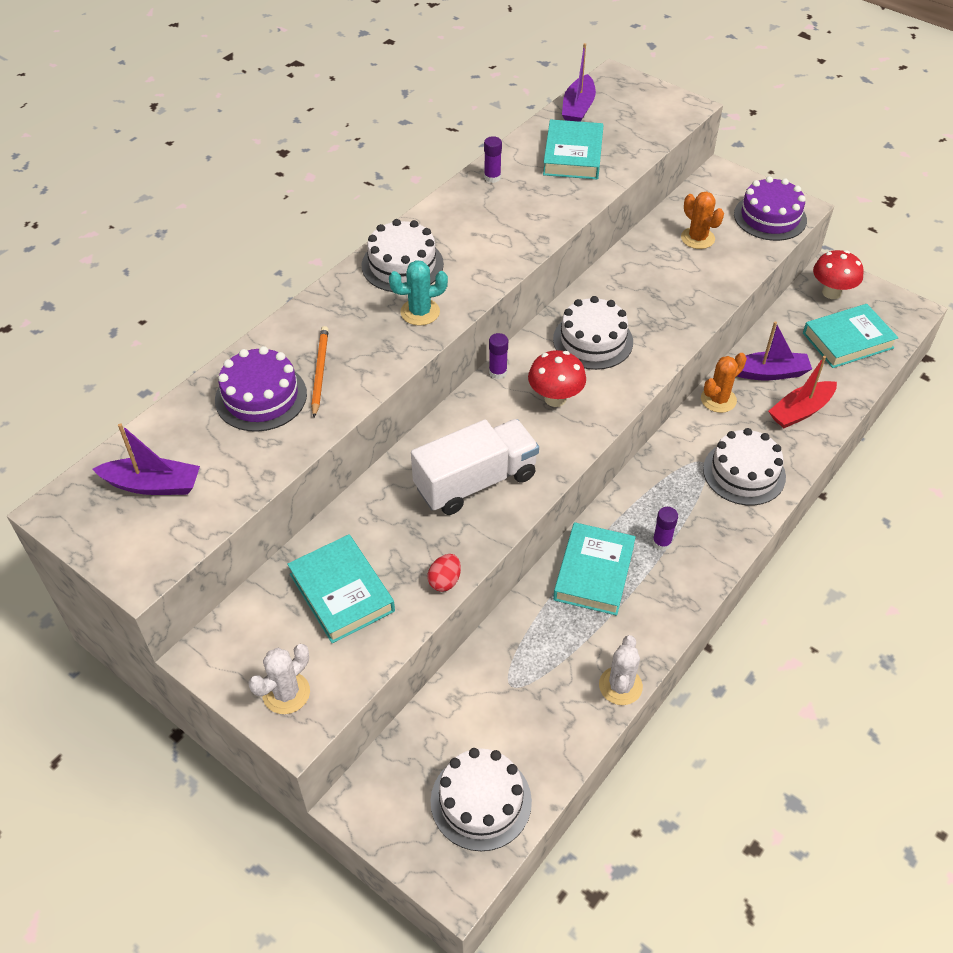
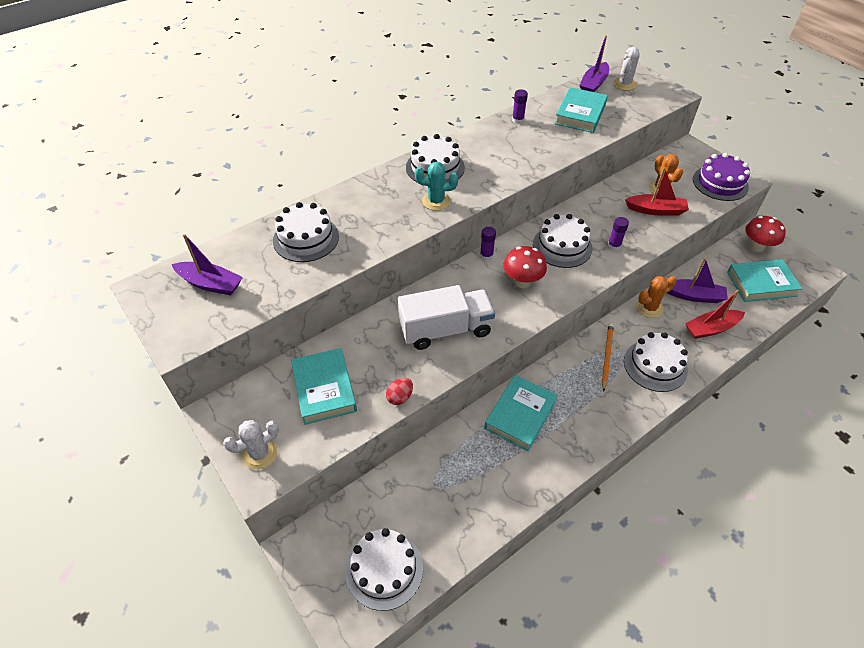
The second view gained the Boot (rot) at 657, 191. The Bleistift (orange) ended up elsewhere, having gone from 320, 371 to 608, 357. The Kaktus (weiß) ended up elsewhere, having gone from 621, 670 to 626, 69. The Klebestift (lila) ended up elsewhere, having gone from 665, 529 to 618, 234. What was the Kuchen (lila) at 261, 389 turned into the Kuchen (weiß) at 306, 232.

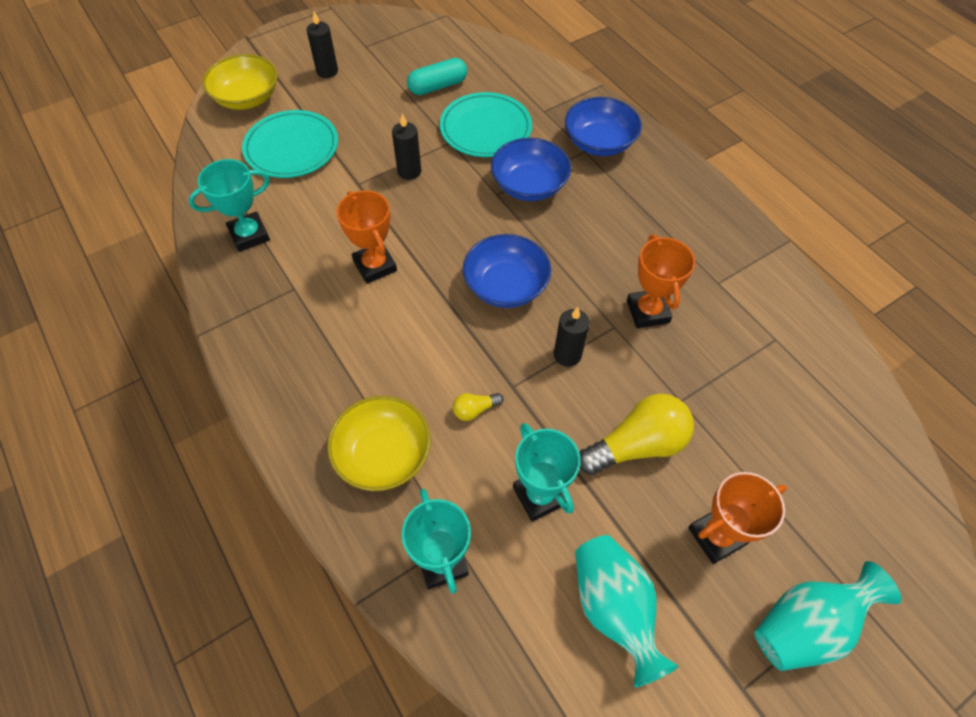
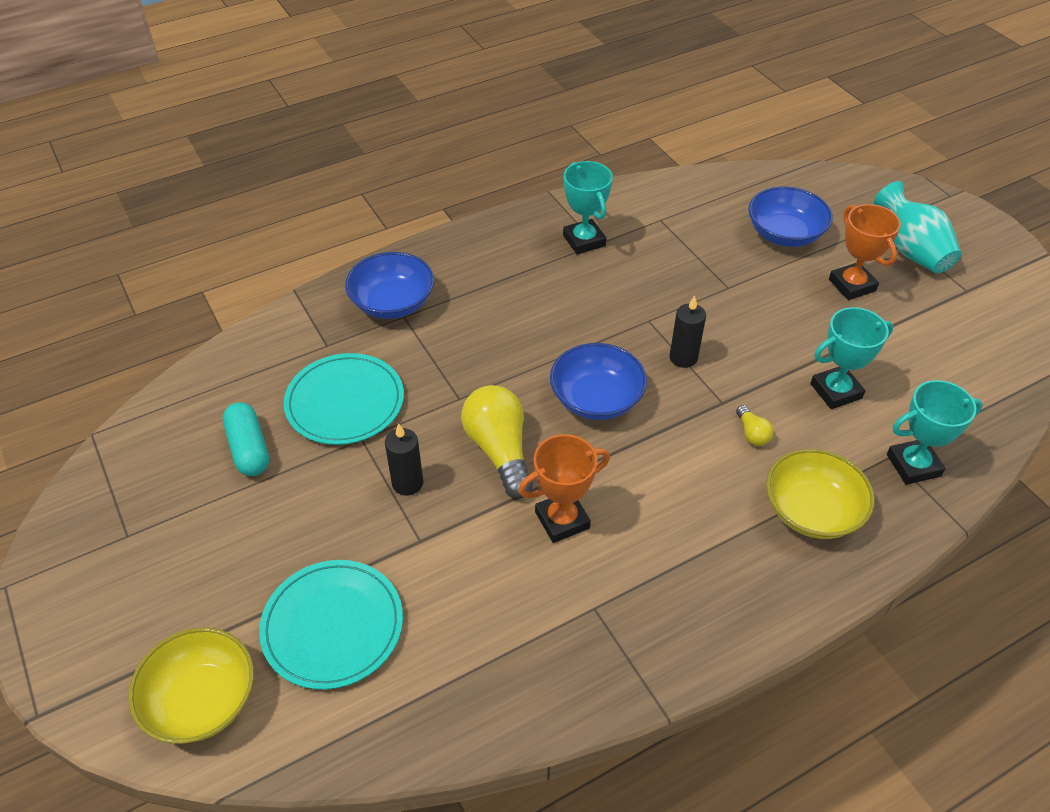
The second view lost the Kerze (schwarz) at 322, 44. The second view lost the Vase (türkis) at 627, 611. The second view lost the Pokal (orange) at 661, 281. The Pokal (türkis) ended up elsewhere, having gone from 229, 205 to 588, 208. The Schüssel (blau) ended up elsewhere, having gone from 531, 169 to 790, 217. The Glühbirne (gelb) ended up elsewhere, having gone from 636, 434 to 497, 442.

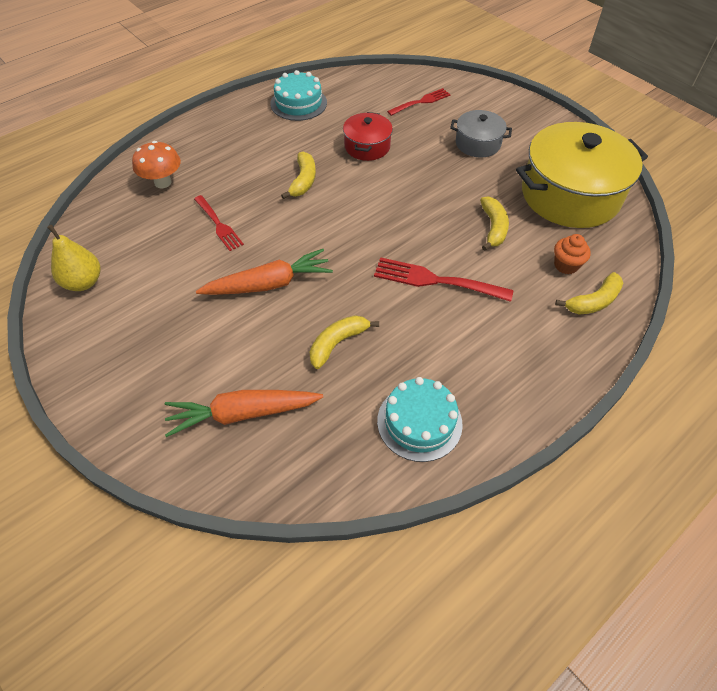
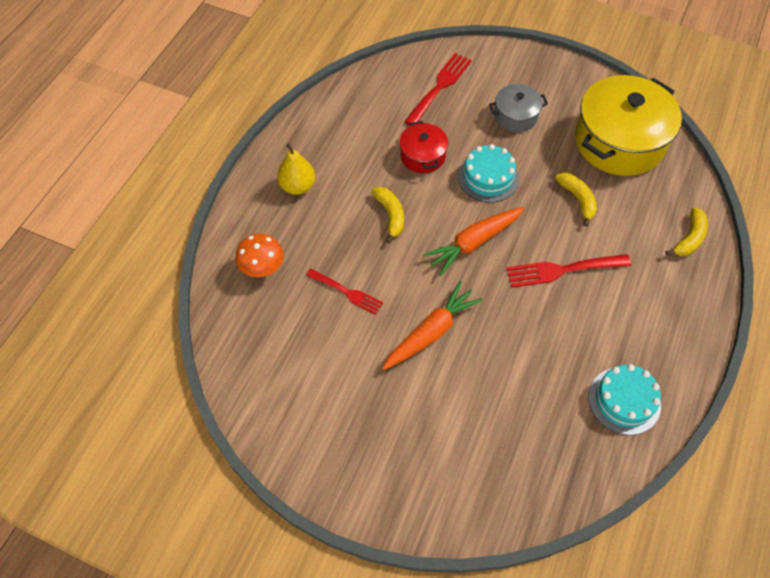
The second view lost the Banane (gelb) at 344, 342. The second view lost the Muffin (orange) at 572, 254. The Birne (gelb) ended up elsewhere, having gone from 73, 258 to 296, 169. The Karotte (orange) ended up elsewhere, having gone from 244, 413 to 473, 241. The Kuchen (türkis) ended up elsewhere, having gone from 298, 95 to 488, 173. The size of the Gabel (rot) at 419, 102 changed by a factor of 1.51.

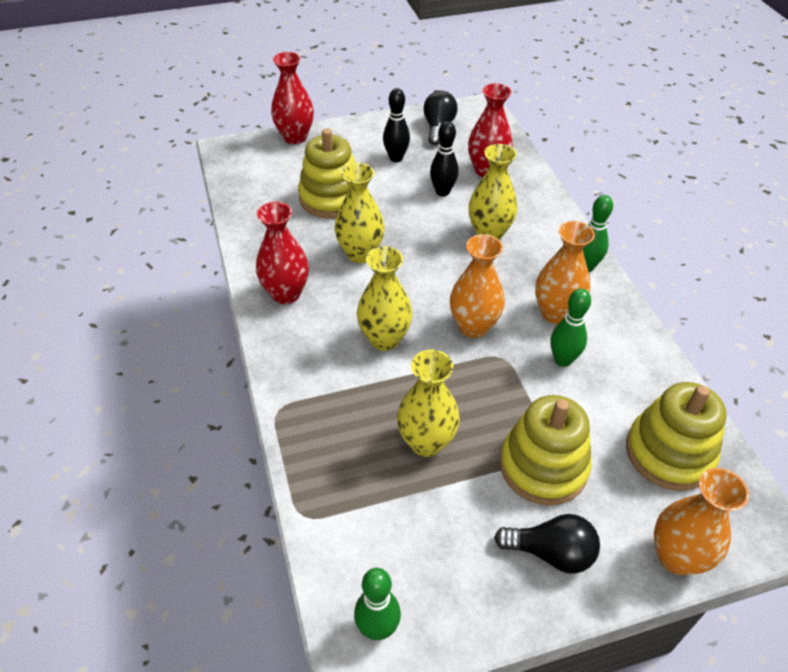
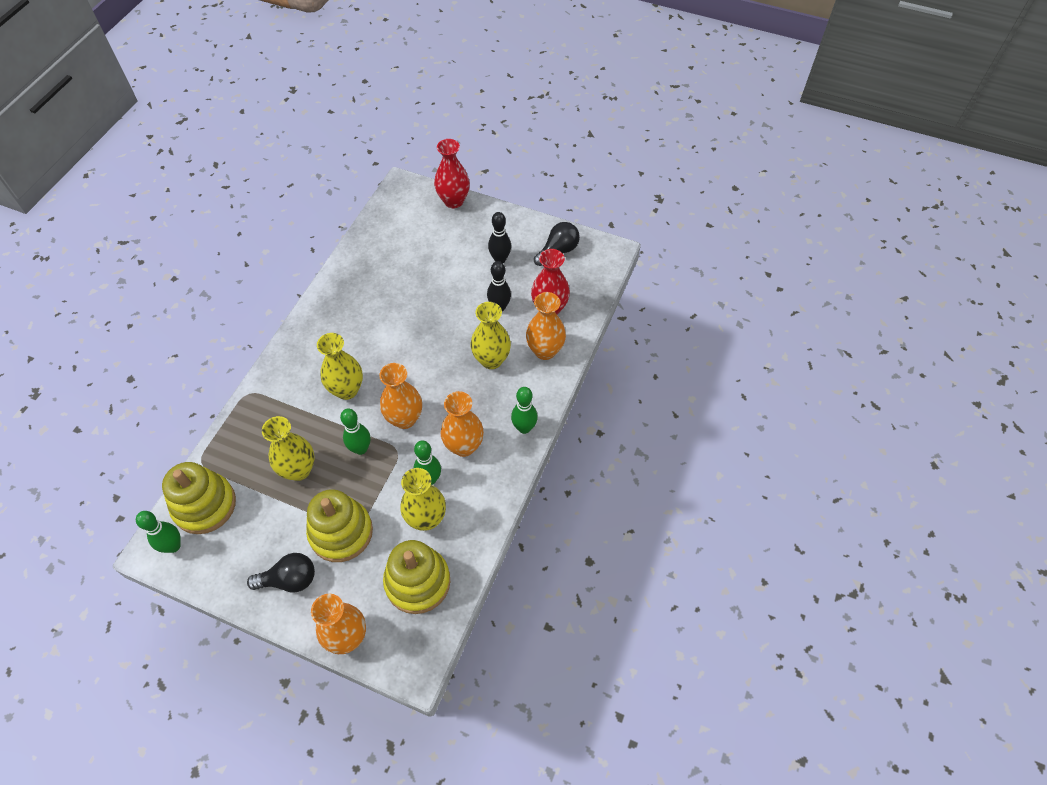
The second view lost the Vase (rot) at 282, 253. The second view gained the Bowlingkegel (grün) at 355, 432. The second view gained the Vase (orange) at 546, 326. The Stapelspielzeug (gelb) ended up elsewhere, having gone from 326, 173 to 199, 498. The Vase (gelb) ended up elsewhere, having gone from 360, 213 to 423, 499. The Glühbirne (schwarz) at 547, 544 ended up facing another way, 60 degrees counterclockwise from before.

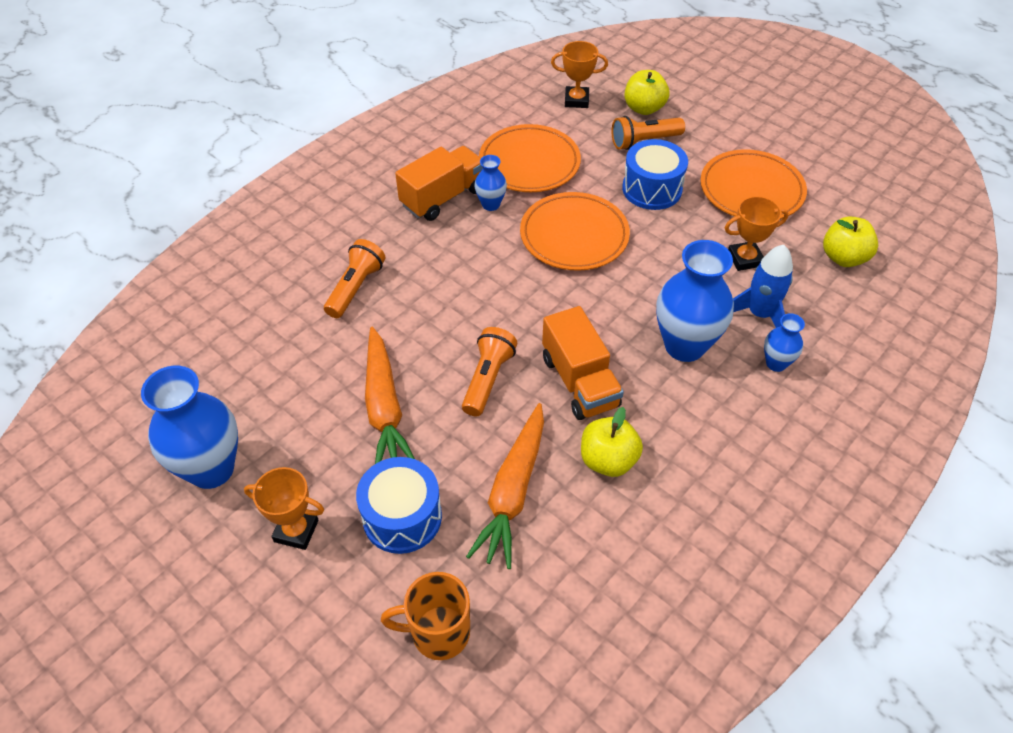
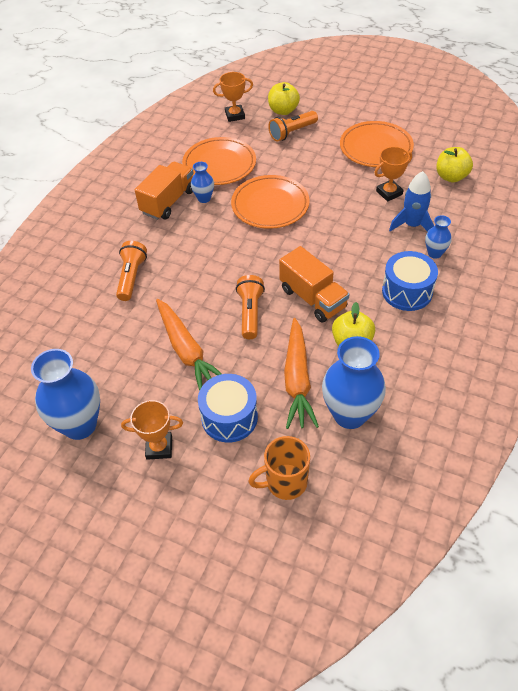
The Trommel (blau) ended up elsewhere, having gone from 655, 174 to 410, 281. The Vase (blau) ended up elsewhere, having gone from 695, 301 to 354, 382.

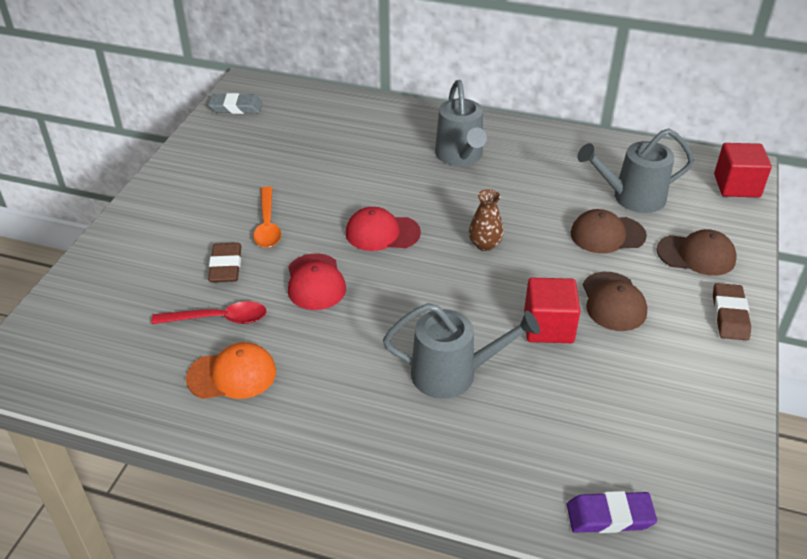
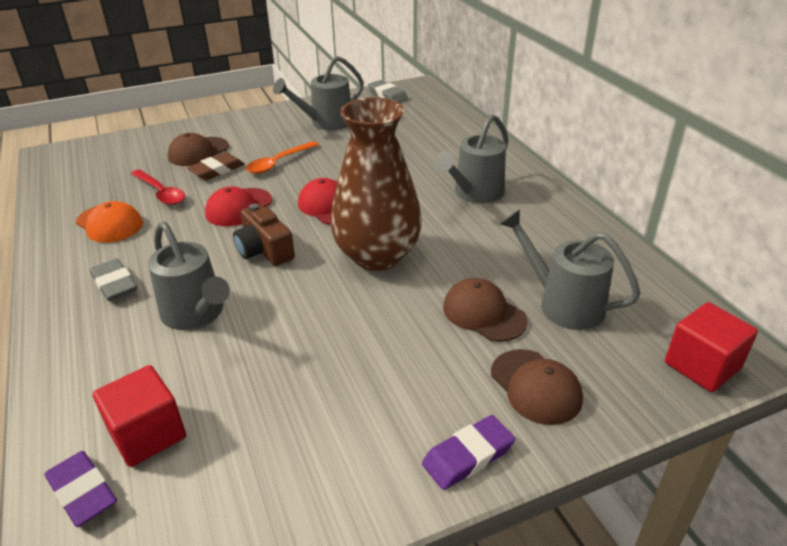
The second view gained the Radiergummi (grau) at 113, 279. The second view gained the Kamera (braun) at 264, 235. The second view gained the Gießkanne (grau) at 318, 93. The Kubus (rot) ended up elsewhere, having gone from 552, 310 to 139, 416. The Kappe (braun) ended up elsewhere, having gone from 615, 301 to 198, 149. What was the Radiergummi (braun) at 732, 311 turned into the Radiergummi (lila) at 468, 452. The size of the Vase (braun) at 486, 220 changed by a factor of 2.43.

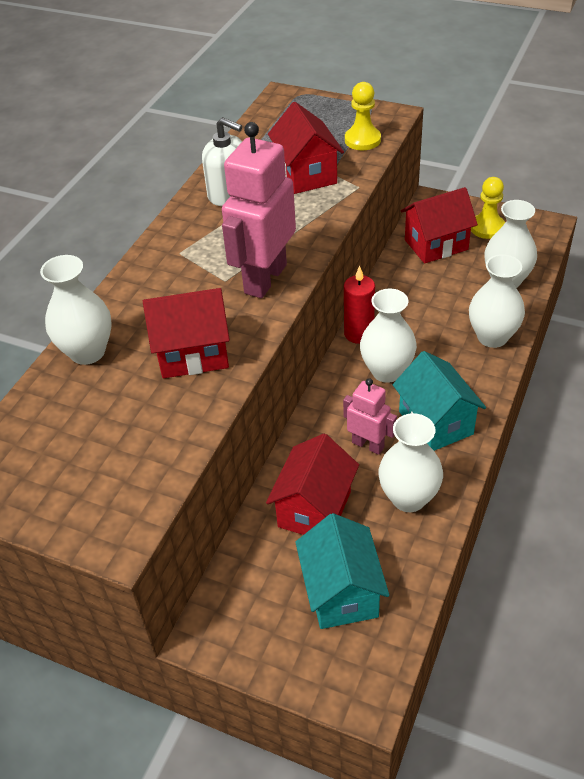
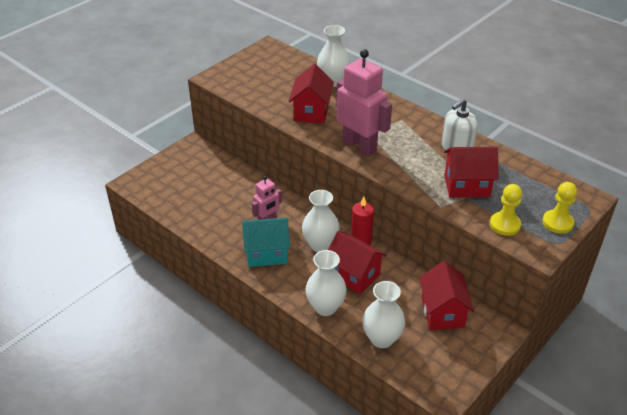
The second view lost the Haus (türkis) at 342, 571. The second view lost the Vase (weiß) at 410, 462. The Haus (rot) ended up elsewhere, having gone from 312, 484 to 357, 262. The Bauer (gelb) ended up elsewhere, having gone from 488, 208 to 559, 208.

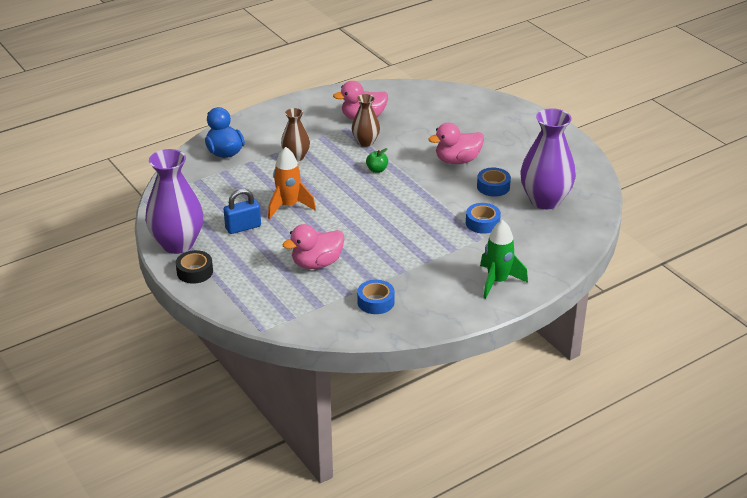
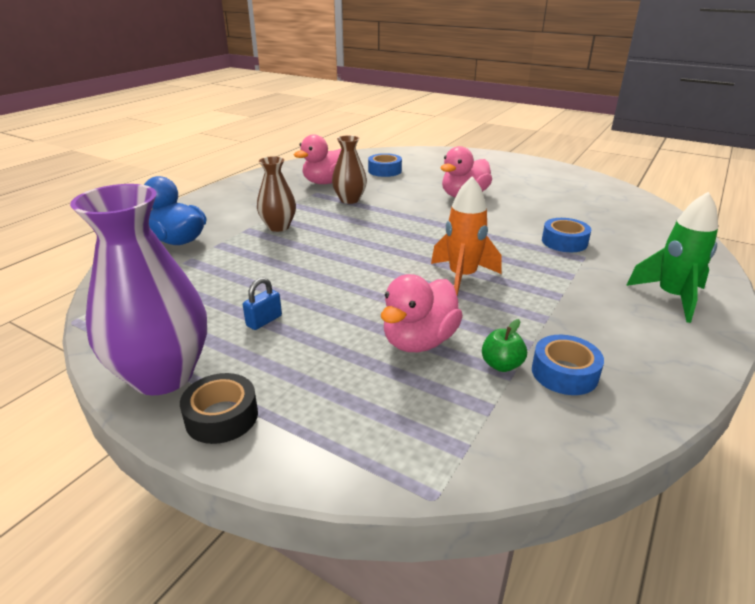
The second view lost the Vase (lila) at 548, 158. The Rakete (orange) ended up elsewhere, having gone from 292, 183 to 466, 235. The Apfel (grün) ended up elsewhere, having gone from 377, 160 to 504, 345. The Klebeband (blau) ended up elsewhere, having gone from 494, 182 to 385, 165. The size of the Vorhängeschloss (blau) at 242, 211 changed by a factor of 0.64.

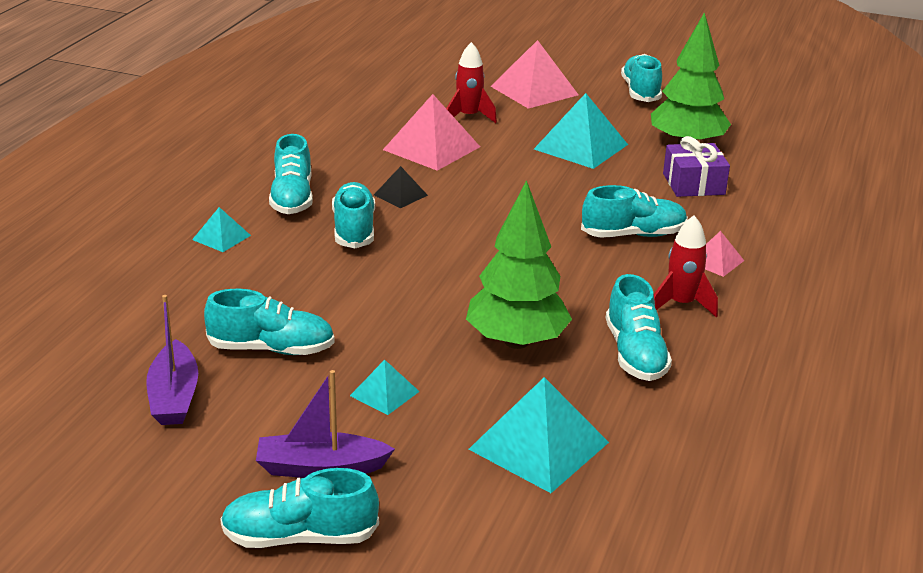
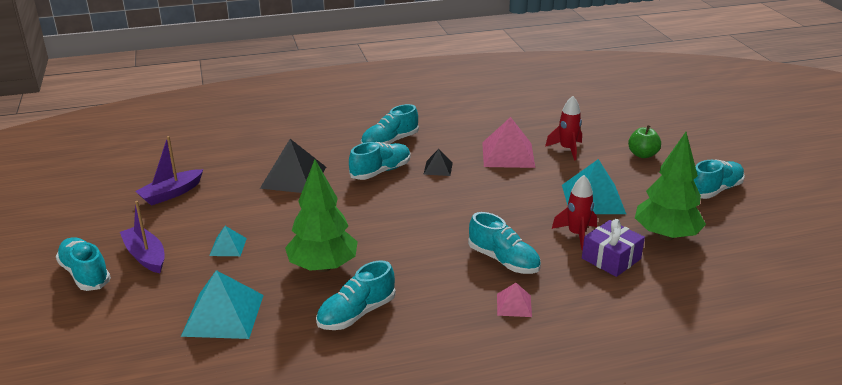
The second view lost the Pyramide (türkis) at 221, 229. The second view lost the Schuh (türkis) at 269, 322. The second view gained the Pyramide (schwarz) at 293, 166. The Rakete (rot) ended up elsewhere, having gone from 686, 266 to 574, 212. Where the Pyramide (rosa) stood at 534, 74, the Apfel (grün) came to stand at 644, 141.

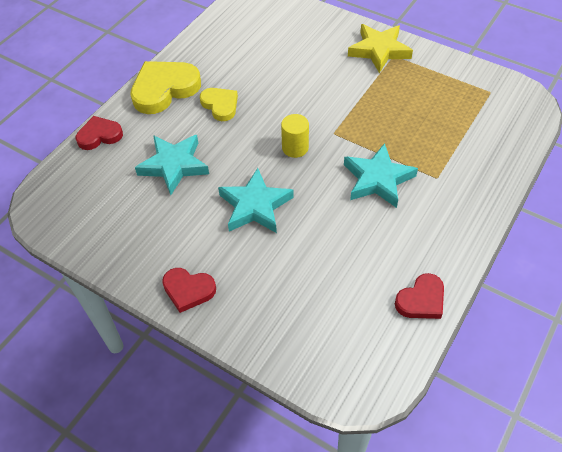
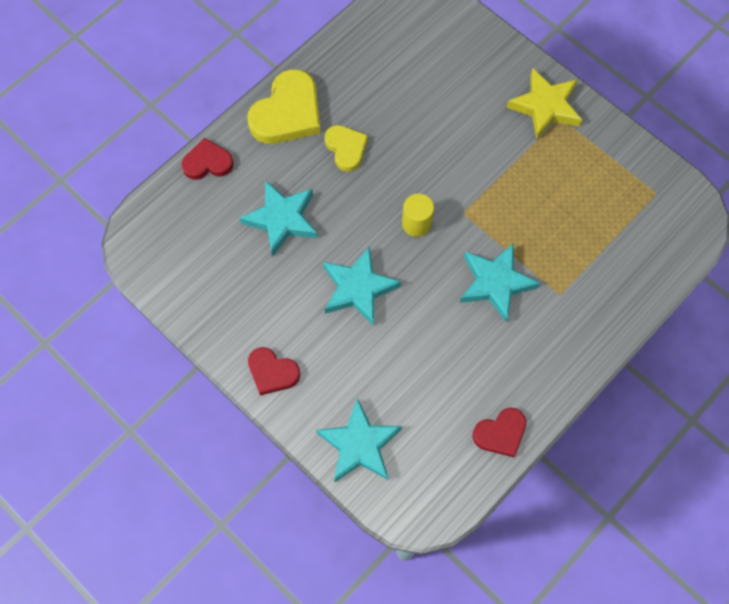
The second view gained the Stern (türkis) at 359, 440. The Herz (gelb) at 165, 87 ended up facing another way, 150 degrees clockwise from before.

